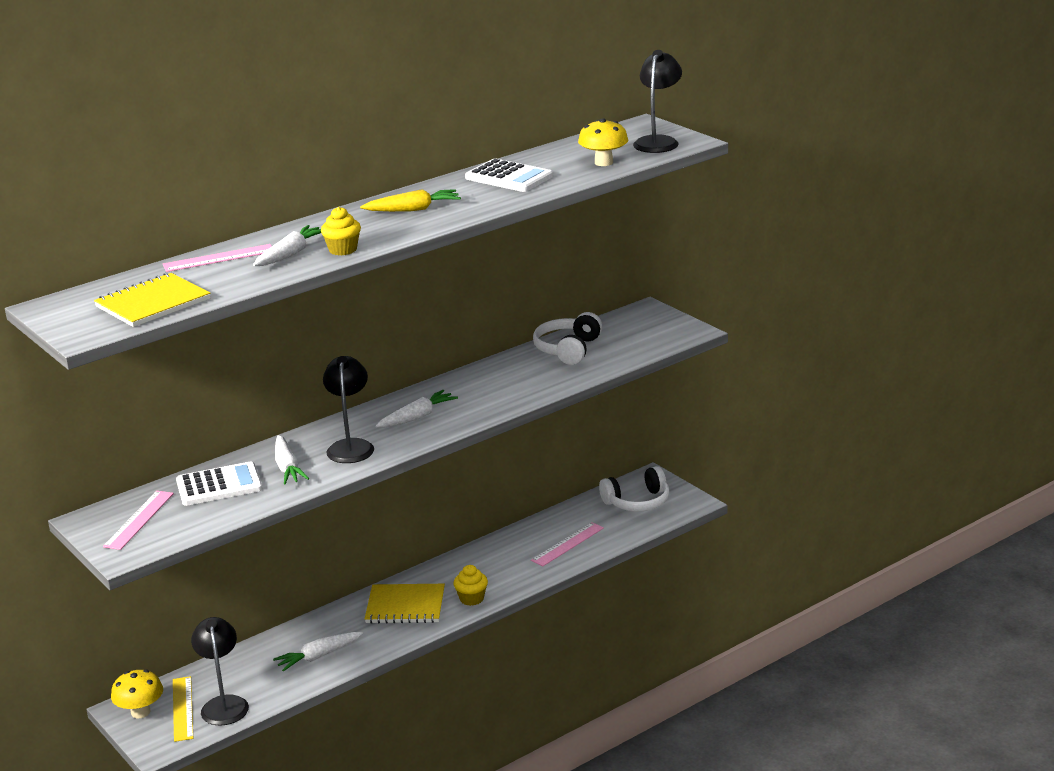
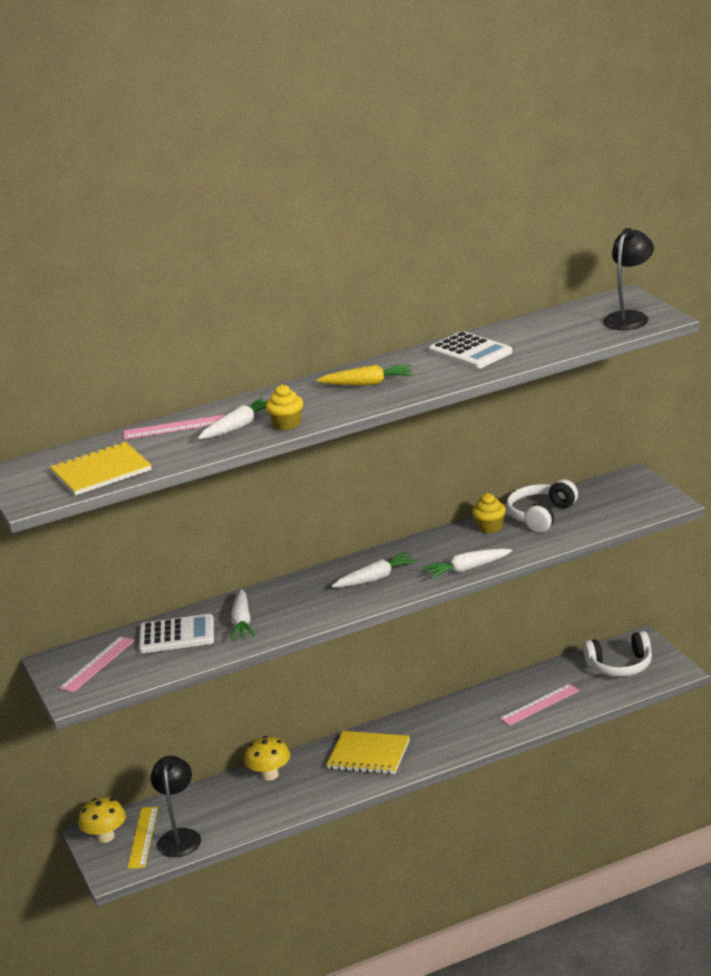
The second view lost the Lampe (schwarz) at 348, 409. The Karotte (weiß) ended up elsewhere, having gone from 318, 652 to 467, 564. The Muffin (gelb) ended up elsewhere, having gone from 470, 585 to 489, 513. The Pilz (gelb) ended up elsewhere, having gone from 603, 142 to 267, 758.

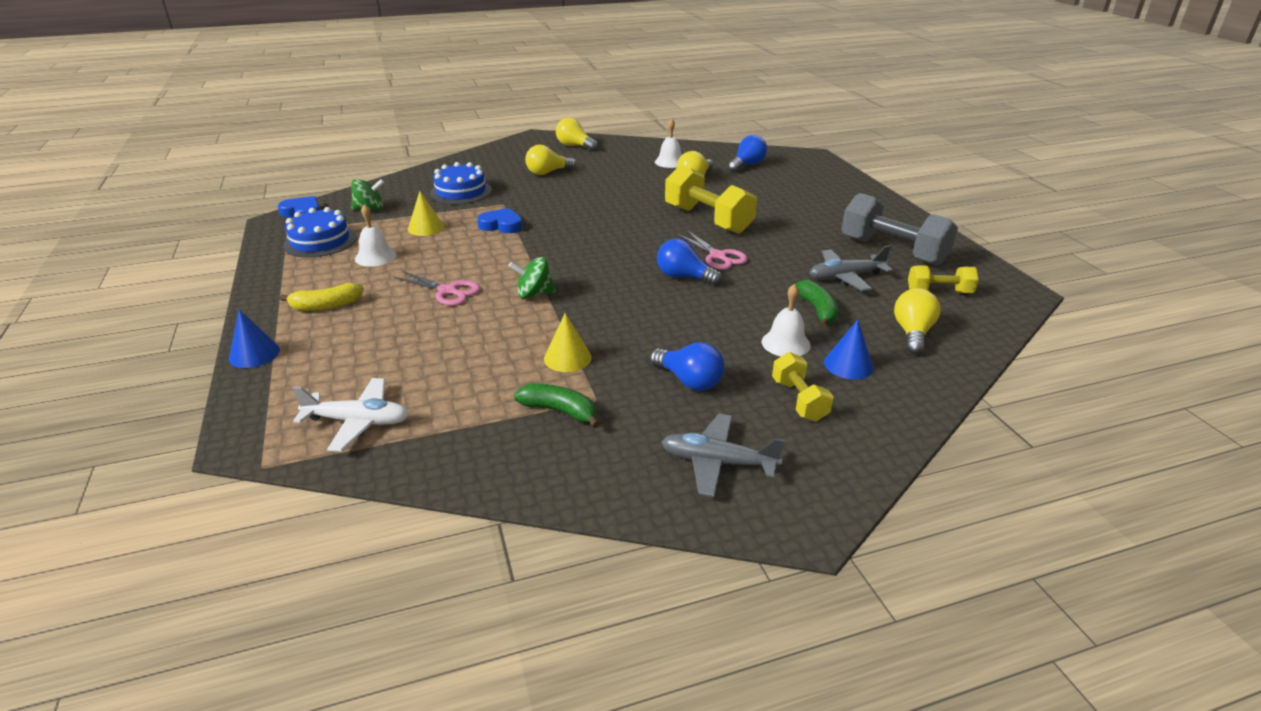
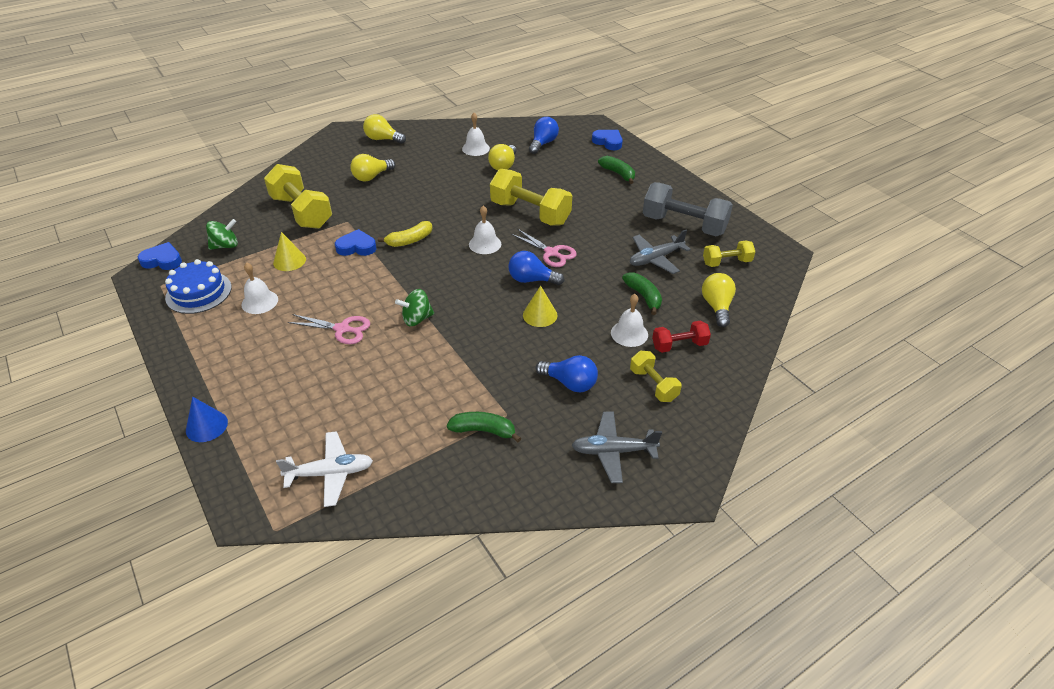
The second view gained the Glocke (weiß) at 485, 230. The second view gained the Herz (blau) at 607, 140. The second view gained the Banane (grün) at 616, 170. The Banane (gelb) ended up elsewhere, having gone from 321, 297 to 405, 234. The Kegel (gelb) ended up elsewhere, having gone from 568, 342 to 540, 306. Where the Kuchen (blau) stood at 461, 183, the Hantel (gelb) came to stand at 298, 196. Where the Kegel (blau) stood at 849, 349, the Hantel (rot) came to stand at 681, 337.

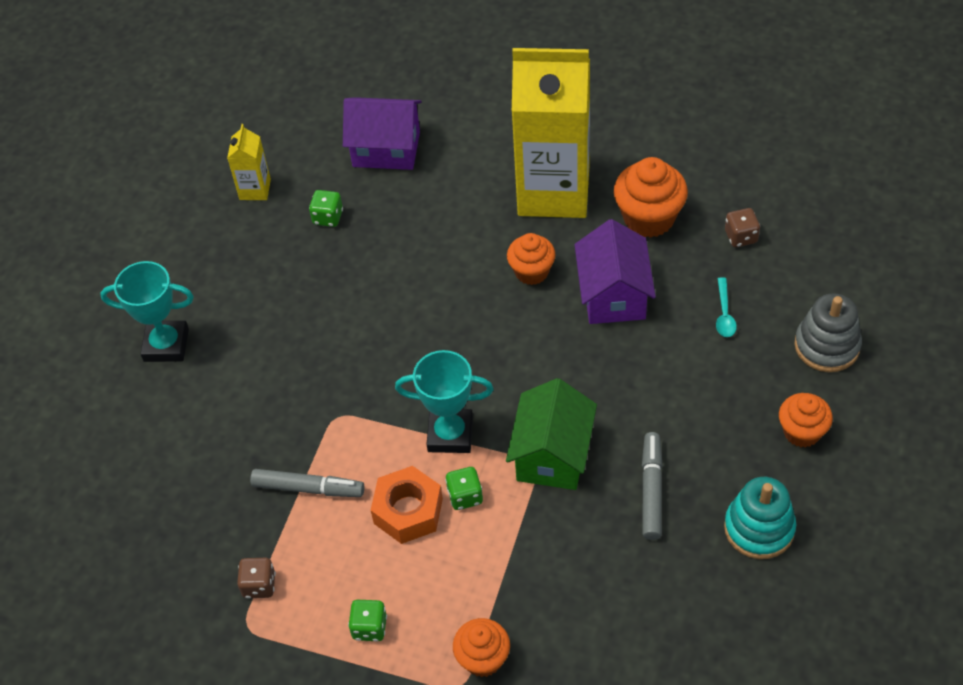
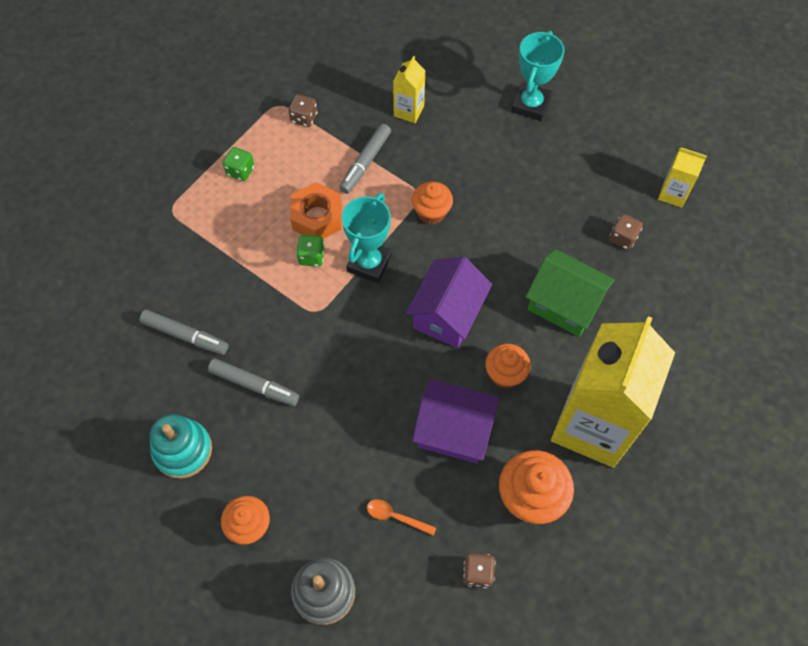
The second view gained the Filzstift (grau) at 183, 332. The second view gained the Getränkekarton (gelb) at 409, 89. The Haus (lila) ended up elsewhere, having gone from 382, 133 to 449, 302. The Muffin (orange) ended up elsewhere, having gone from 481, 647 to 432, 203. The Haus (grün) ended up elsewhere, having gone from 551, 434 to 570, 293. What was the Spielwürfel (grün) at 326, 208 turned into the Spielwürfel (braun) at 626, 232. What was the Löffel (türkis) at 726, 307 turned into the Löffel (orange) at 401, 517.

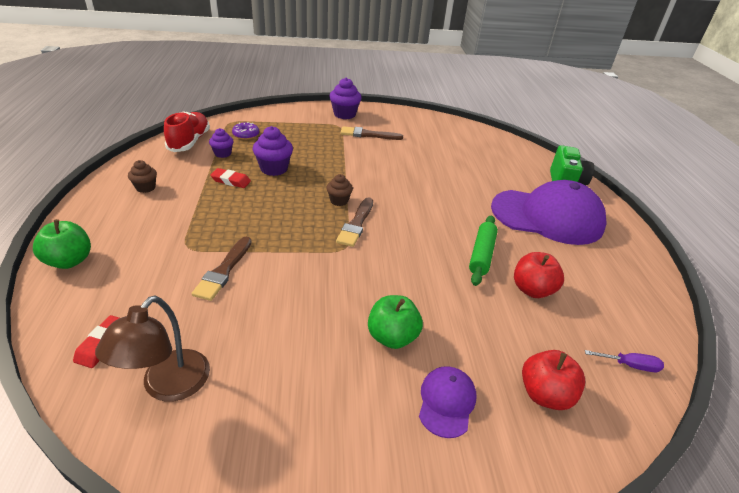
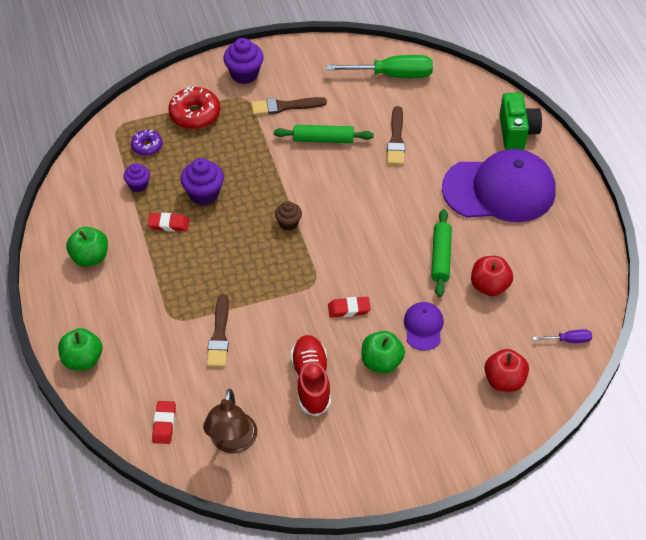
The second view gained the Donut (rot) at 194, 107. The second view gained the Nudelholz (grün) at 324, 134. The second view gained the Schraubenzieher (grün) at 379, 66. The second view gained the Radiergummi (rot) at 349, 307. The Schuh (rot) ended up elsewhere, having gone from 187, 131 to 310, 375. The Pinsel (braun) ended up elsewhere, having gone from 354, 222 to 396, 135. The Kappe (lila) ended up elsewhere, having gone from 447, 402 to 424, 326. Where the Muffin (braun) stood at 142, 176, the Apfel (grün) came to stand at 87, 247.

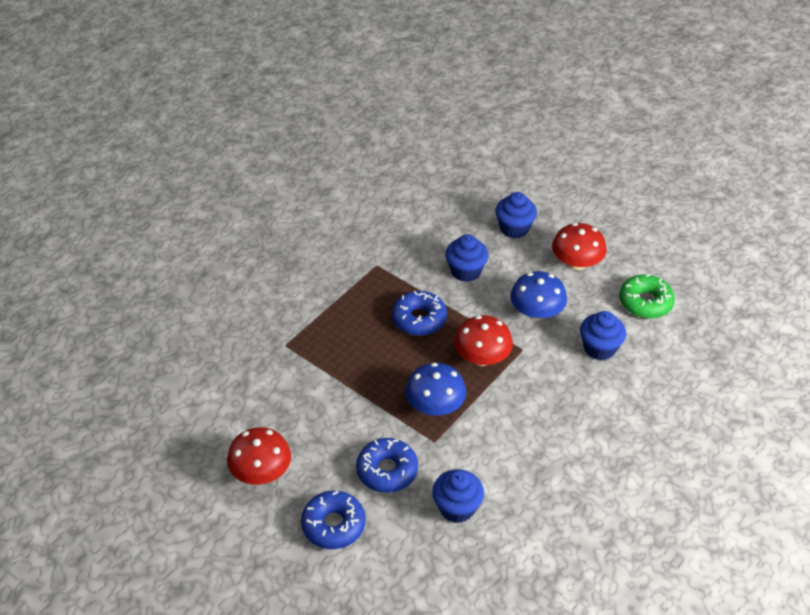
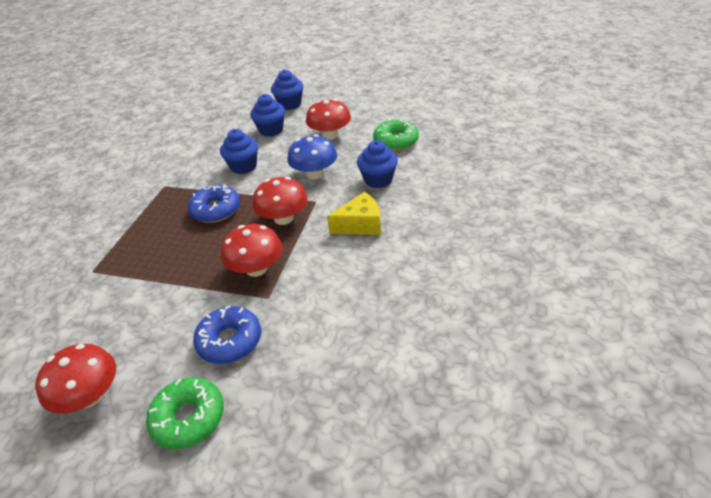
The second view gained the Käse (gelb) at 354, 213. The Muffin (blau) ended up elsewhere, having gone from 458, 496 to 287, 90. What was the Donut (blau) at 333, 520 turned into the Donut (grün) at 185, 413. What was the Pilz (blau) at 436, 389 turned into the Pilz (rot) at 251, 250.

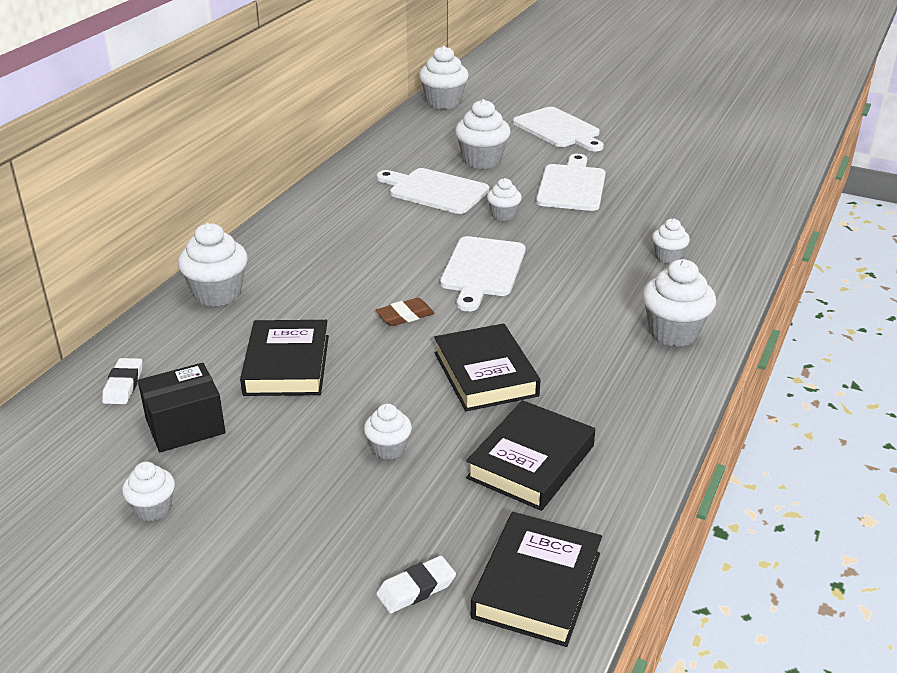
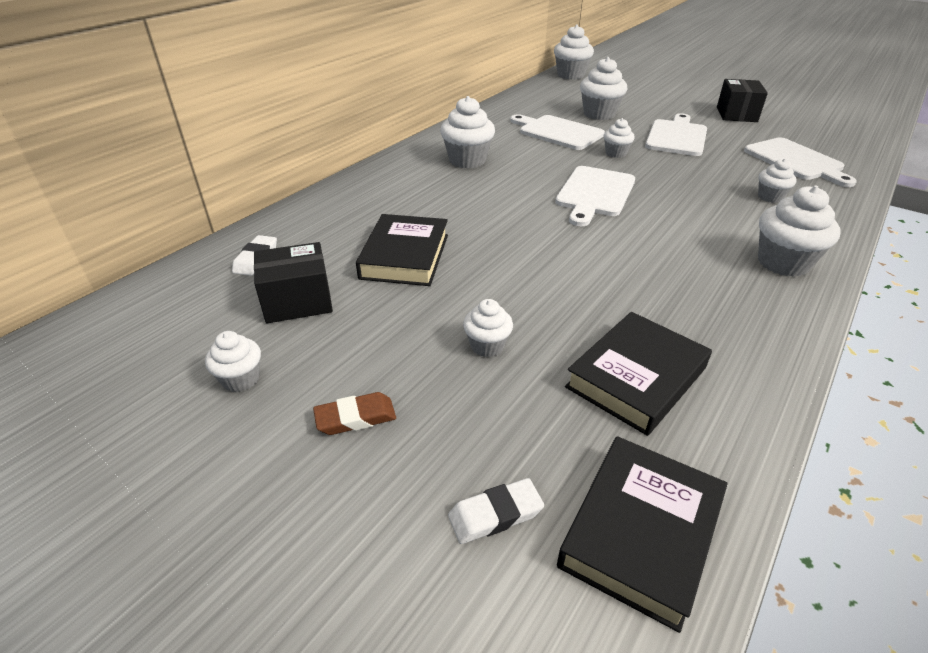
The second view lost the Buch (schwarz) at 487, 367. The second view gained the Schachtel (schwarz) at 742, 100. The Muffin (weiß) ended up elsewhere, having gone from 213, 265 to 467, 132. The Radiergummi (braun) ended up elsewhere, having gone from 405, 312 to 354, 413. The Schneidebrett (weiß) ended up elsewhere, having gone from 558, 129 to 800, 162.

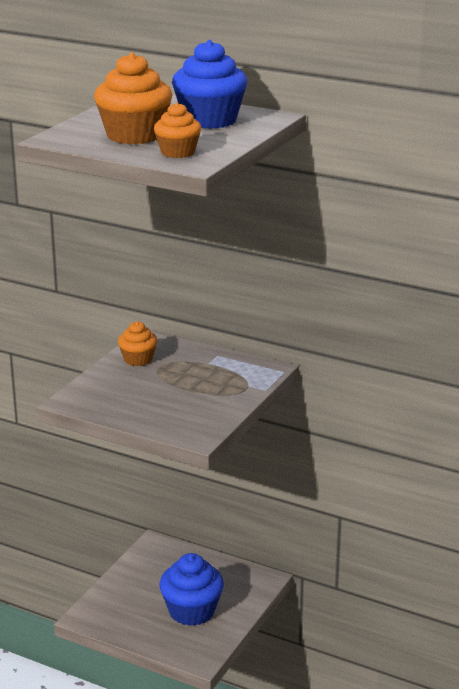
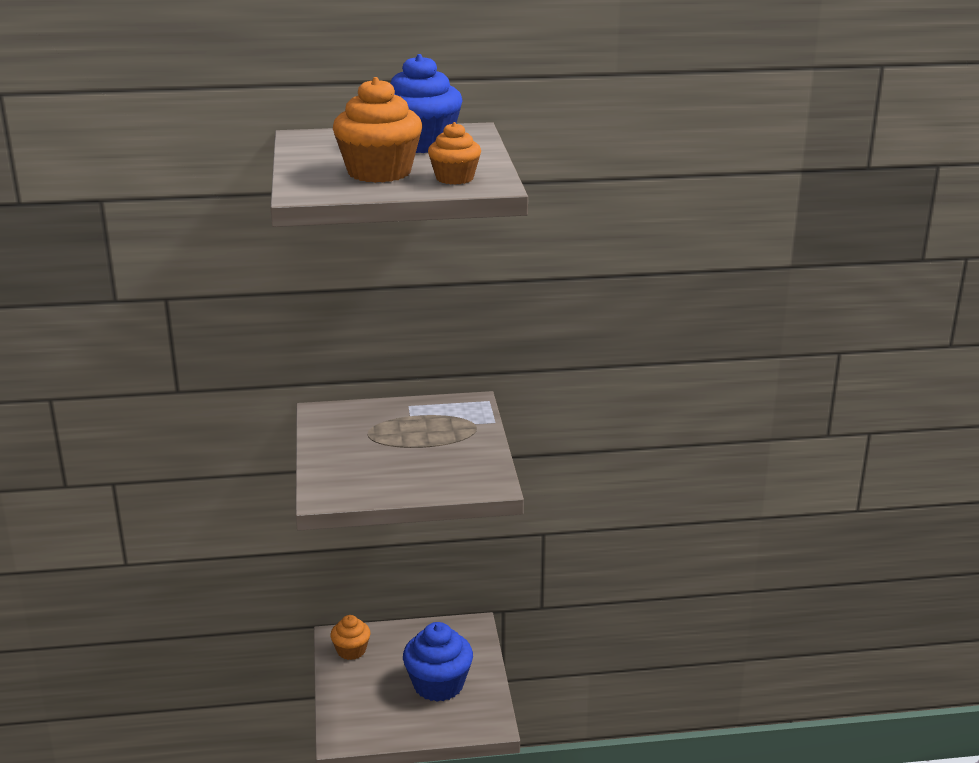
The Muffin (orange) ended up elsewhere, having gone from 137, 343 to 350, 637.

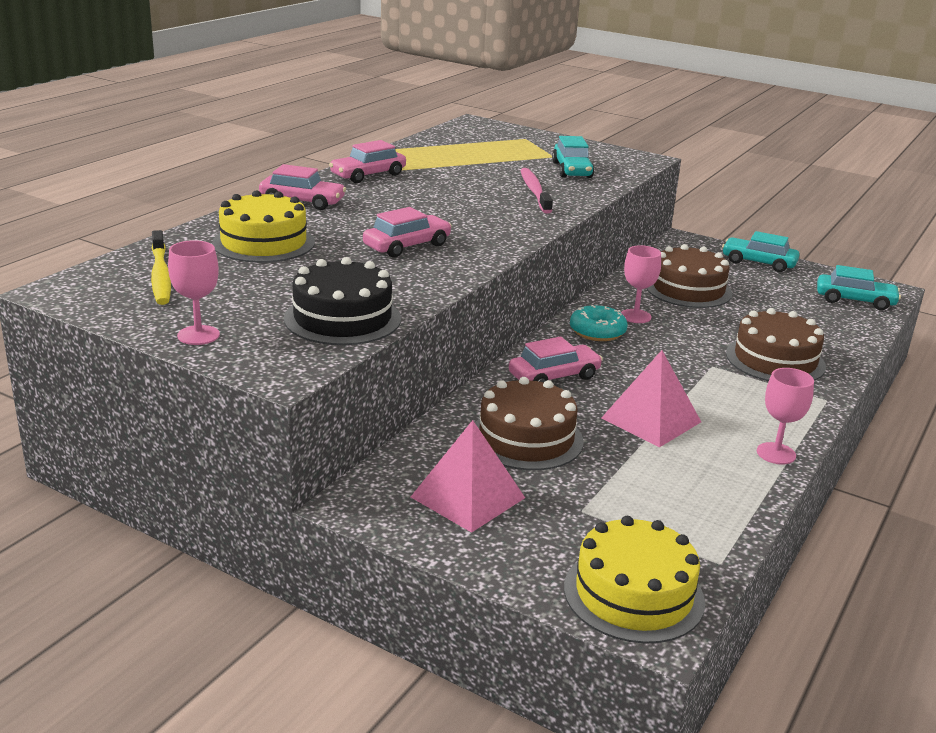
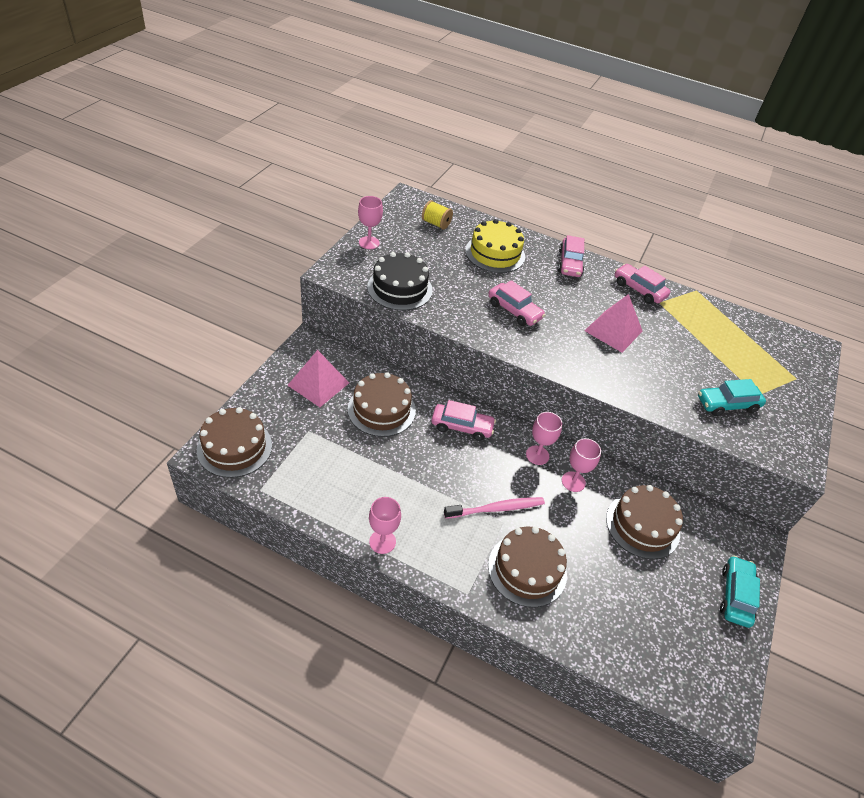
The second view lost the Auto (türkis) at 859, 287. The Zahnbürste (rosa) ended up elsewhere, having gone from 537, 190 to 494, 508. The Pyramide (rosa) ended up elsewhere, having gone from 651, 398 to 614, 323. Where the Zahnbürste (gelb) stood at 161, 267, the Garnrolle (gelb) came to stand at 437, 214. Where the Donut (türkis) stood at 598, 323, the Kelch (rosa) came to stand at 544, 438. What was the Kuchen (gelb) at 634, 580 turned into the Kuchen (braun) at 234, 442. The Auto (rosa) at 556, 359 ended up facing another way, 45 degrees counterclockwise from before.

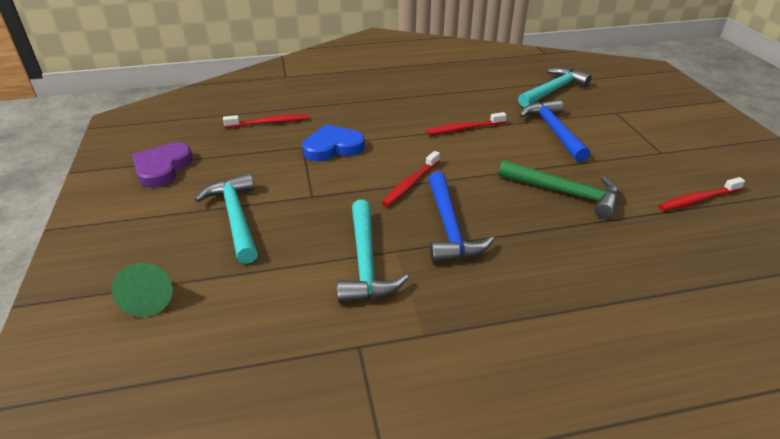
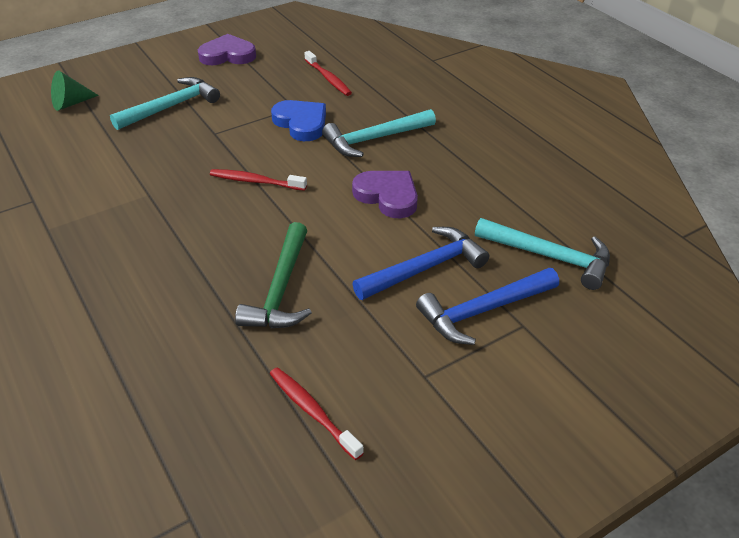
The Hammer (türkis) ended up elsewhere, having gone from 372, 251 to 379, 133. The Hammer (blau) ended up elsewhere, having gone from 461, 217 to 487, 306. Where the Zahnbürste (rot) stood at 466, 123, the Herz (lila) came to stand at 385, 194.

